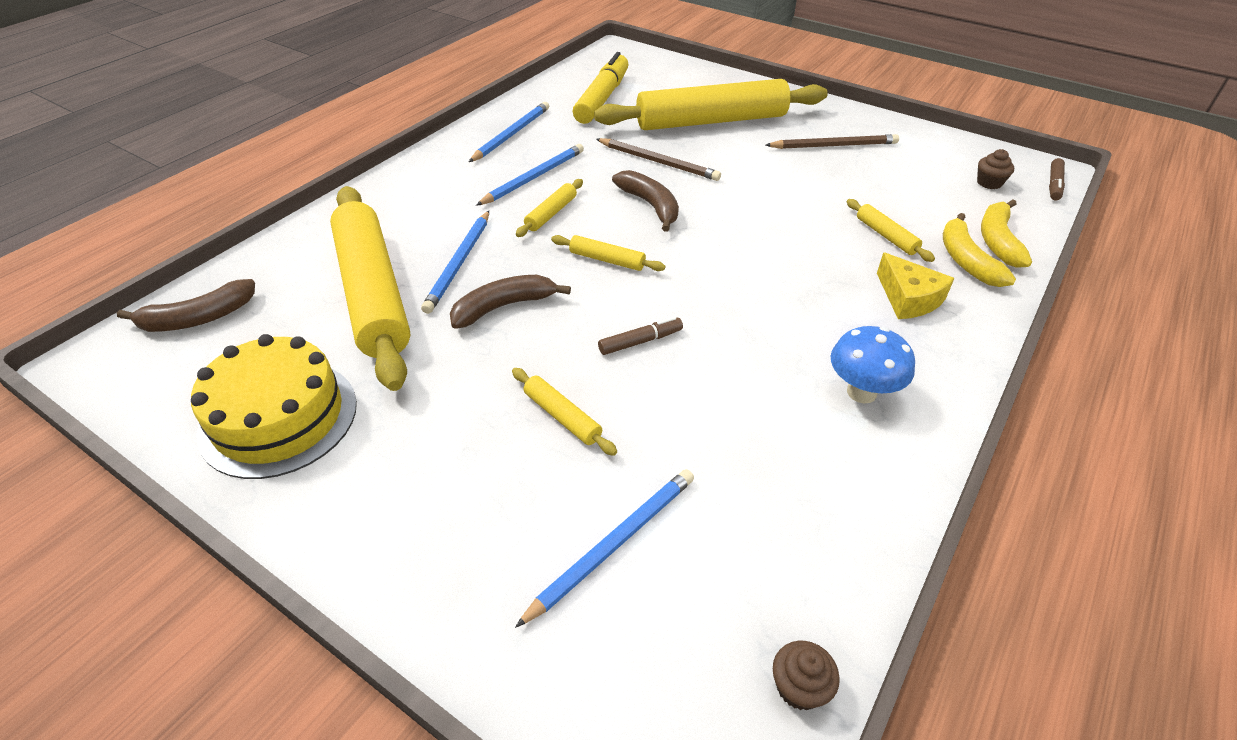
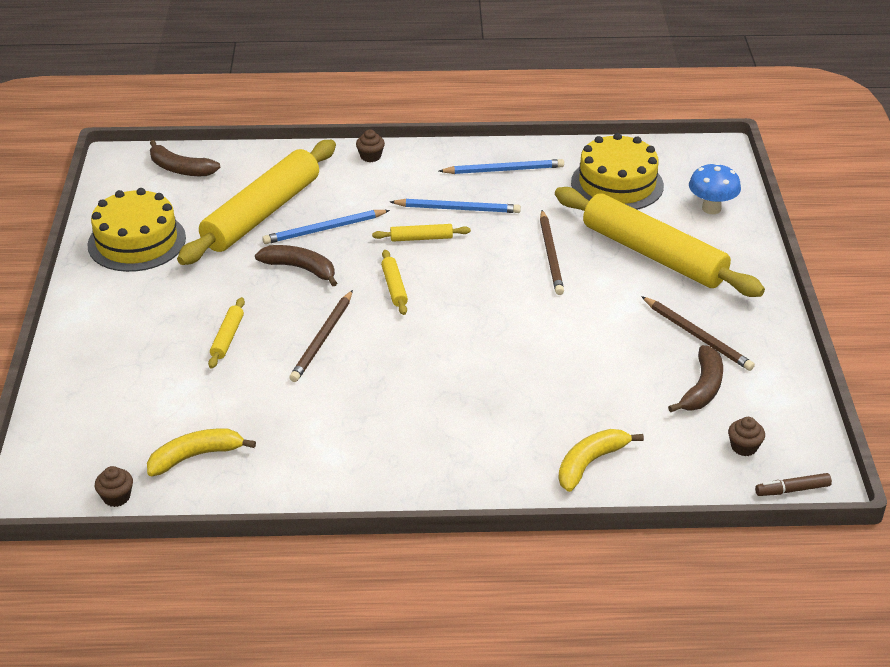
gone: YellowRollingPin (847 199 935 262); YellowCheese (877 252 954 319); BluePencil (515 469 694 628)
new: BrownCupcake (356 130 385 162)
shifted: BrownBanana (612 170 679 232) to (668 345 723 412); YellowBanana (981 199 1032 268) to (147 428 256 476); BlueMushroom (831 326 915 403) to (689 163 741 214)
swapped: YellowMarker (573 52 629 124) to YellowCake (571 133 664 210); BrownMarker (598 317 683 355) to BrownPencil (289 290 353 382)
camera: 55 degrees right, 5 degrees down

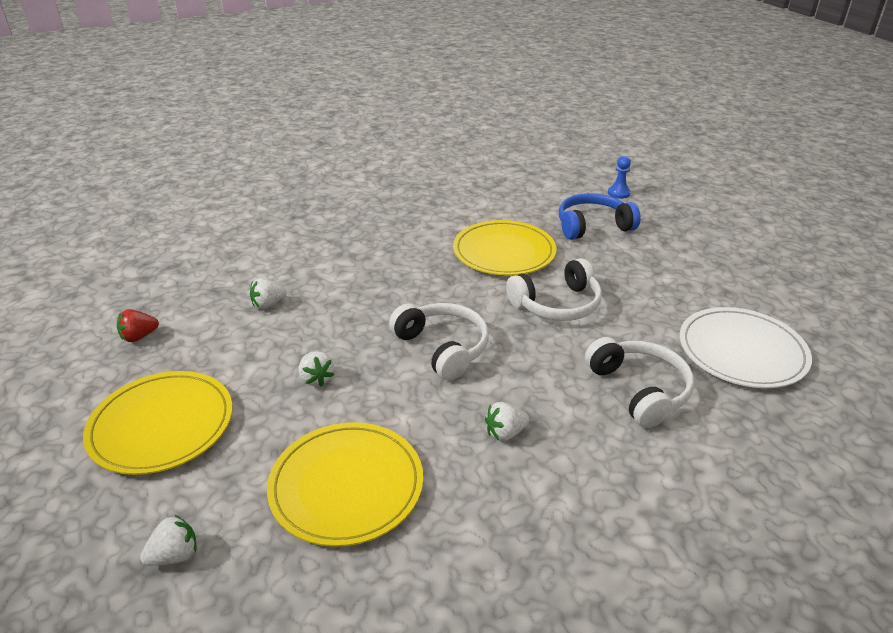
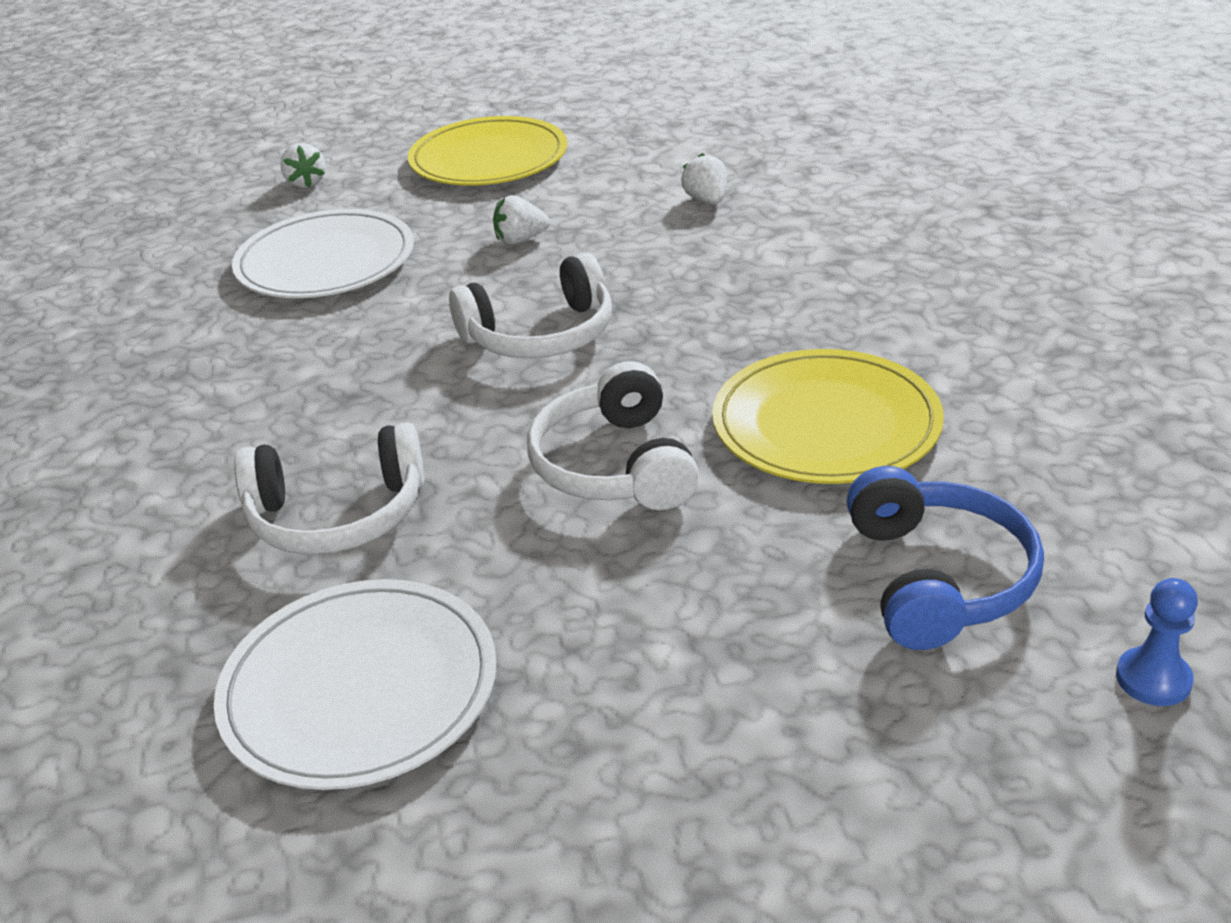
gone: RedStrawberry (117 309 159 342); WhiteStrawberry (485 402 529 441)
repainted: YellowPlate (267 422 423 547) to WhitePlate (232 209 414 298)
camera: 105 degrees right, 0 degrees up

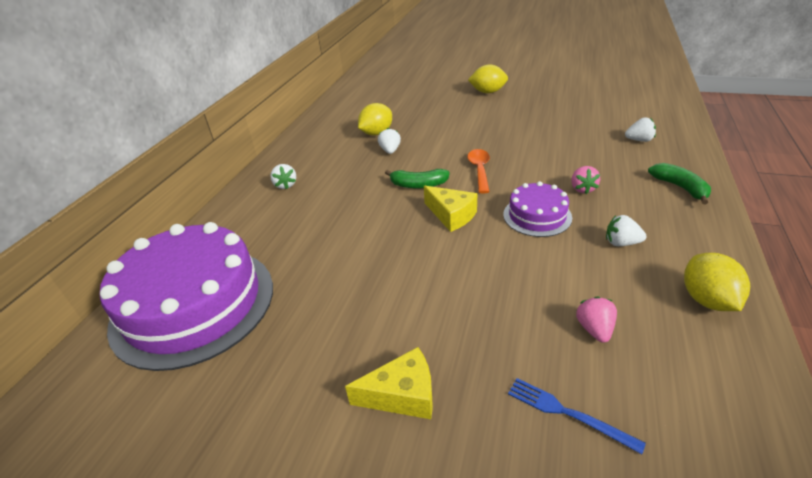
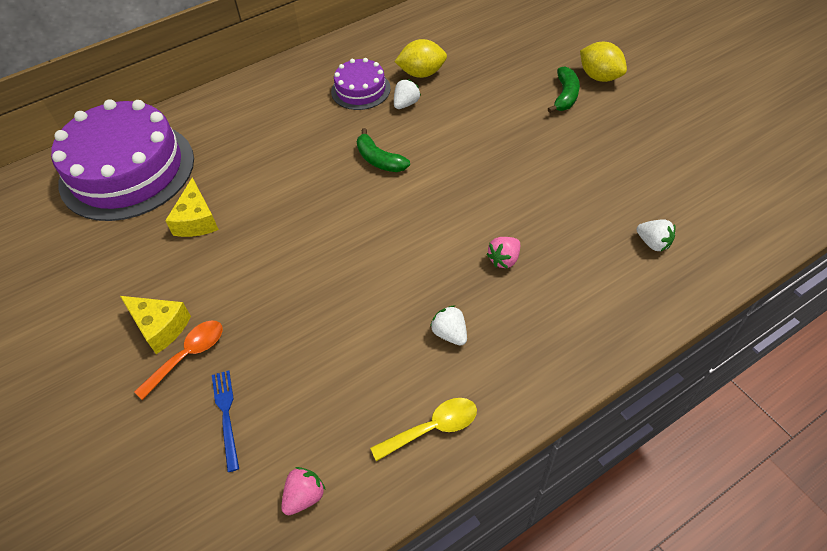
gone: WhiteStrawberry (270 164 296 189)
shifted: OrangeSpoon (467 149 490 194) to (134 320 223 400); GreenBanana (648 163 711 204) to (548 66 580 113); PurpleCake (503 181 572 237) to (331 58 391 110); YellowCheese (424 186 477 232) to (165 177 219 237); PinkStrawberry (576 296 617 343) to (281 467 326 515)
swapped: YellowLemon (684 253 750 311) to YellowSpoon (370 398 477 461)
camera: 40 degrees right, 15 degrees up

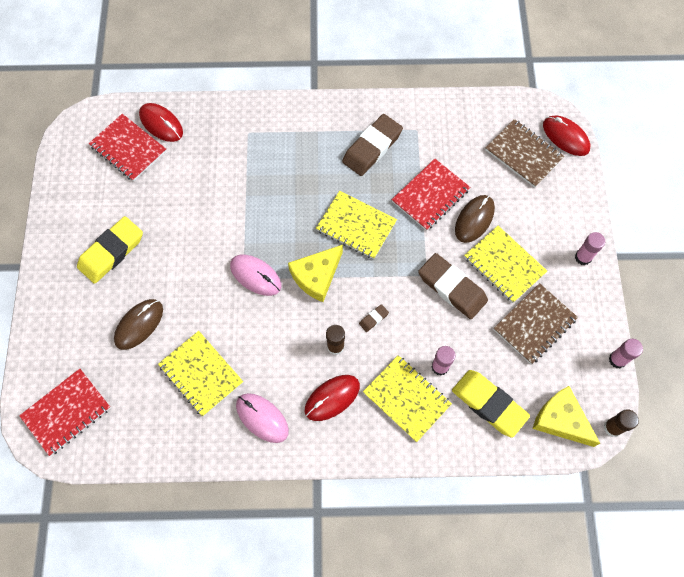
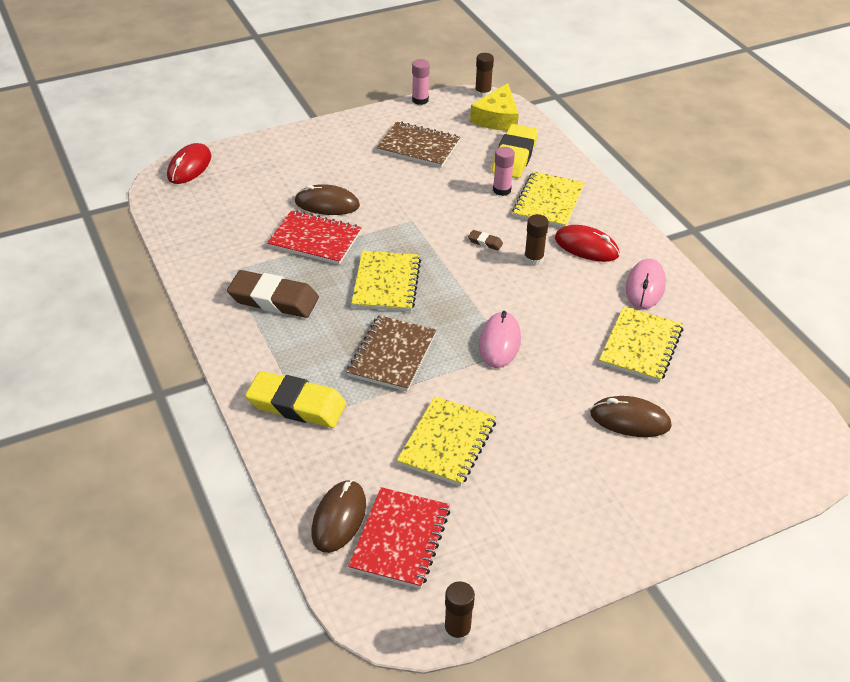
gone: PinkGlueStick (575 232 605 265); YellowCheese (288 244 343 302); BrownEraser (418 253 488 319); RedNotebook (19 369 111 456)
new: BrownGlueStick (444 581 475 643)
shifted: BrownNotebook (485 119 564 188) to (347 315 436 391); YellowEraser (77 216 143 284) to (245 371 346 428); YellowNotebook (464 226 547 303) to (397 396 496 486)
repainted: RedMouse (139 103 183 142) to BrownMouse (312 480 366 553)
camera: 115 degrees left, 25 degrees down

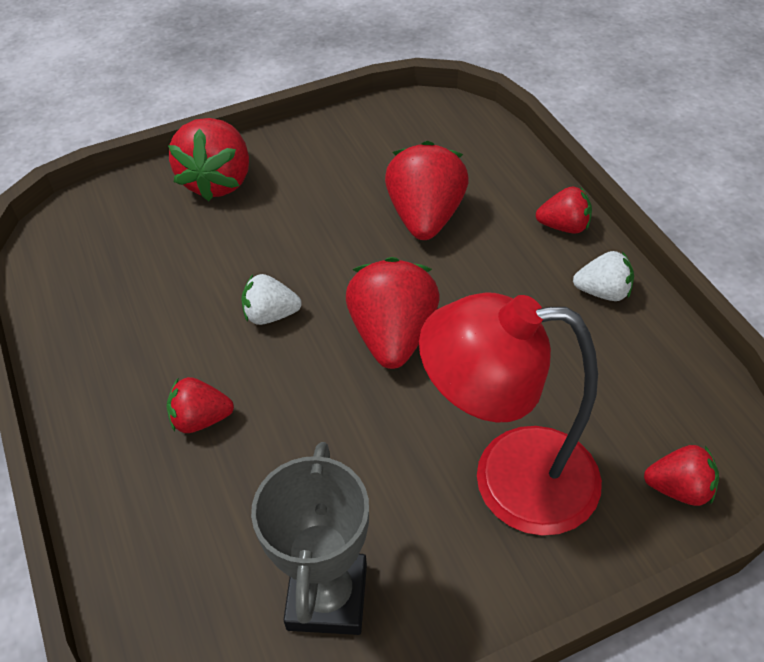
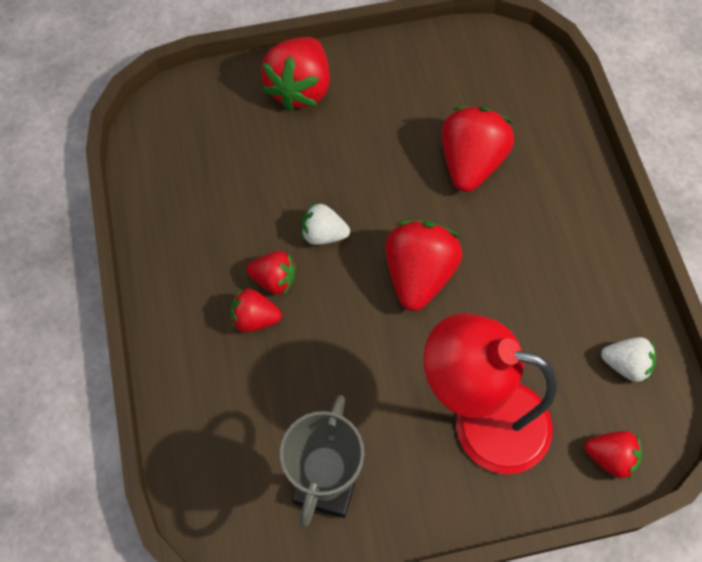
shifted: RedStrawberry (535 186 592 234) to (246 251 296 294); WhiteStrawberry (573 251 634 301) to (601 337 656 382)
camera: 10 degrees right, 15 degrees up

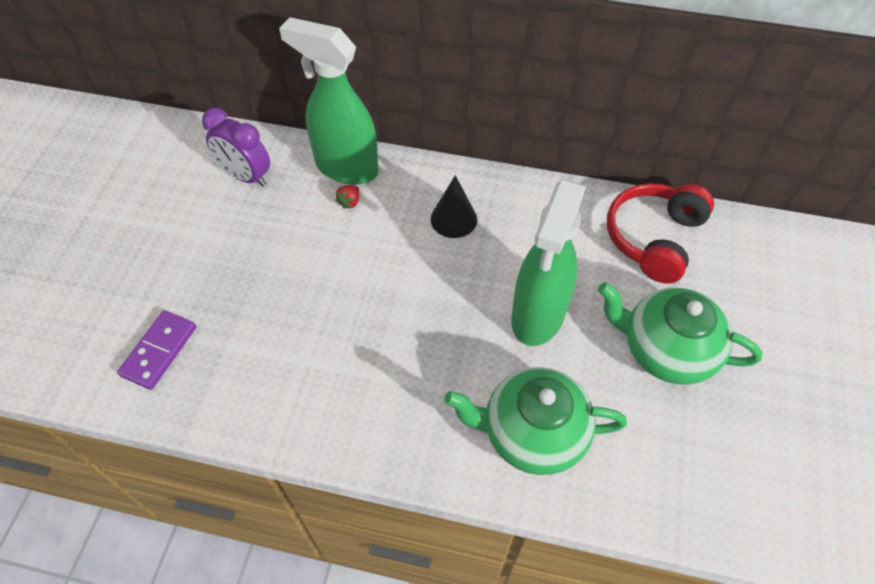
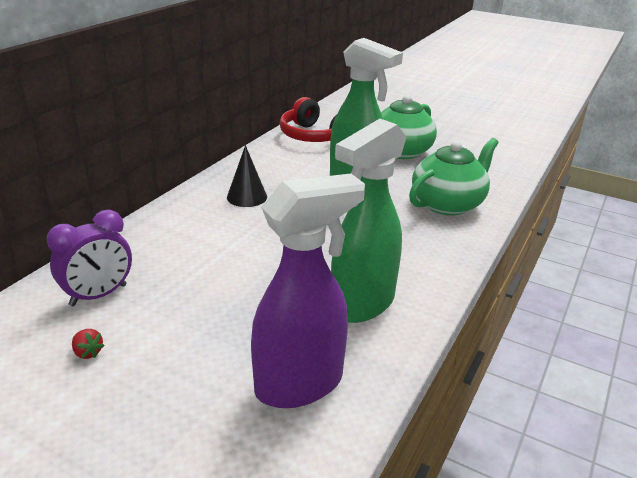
shifted: GreenSprayBottle (279 17 378 185) to (331 119 406 323); RedStrawberry (336 185 359 209) to (72 329 105 359)
swapped: PurpleDomino (117 310 196 390) to PurpleSprayBottle (251 174 365 408)
rotated: GreenTeapot (444 367 627 475) = (409 138 499 215) 150 degrees counterclockwise
camera: 75 degrees left, 25 degrees down

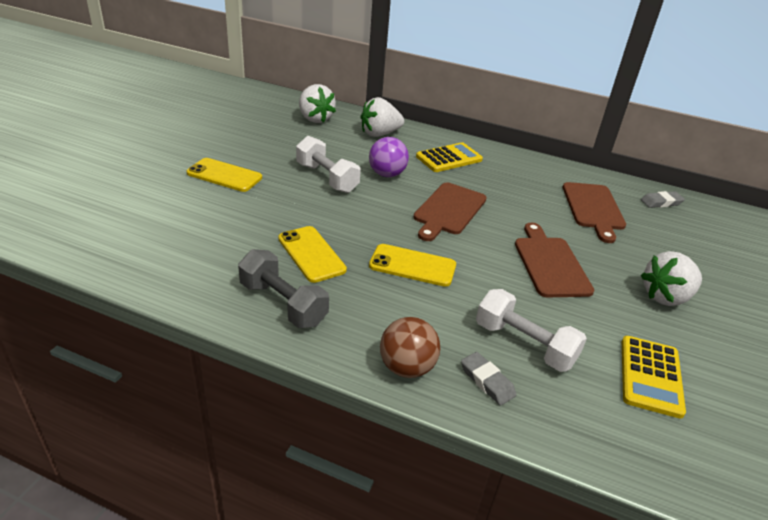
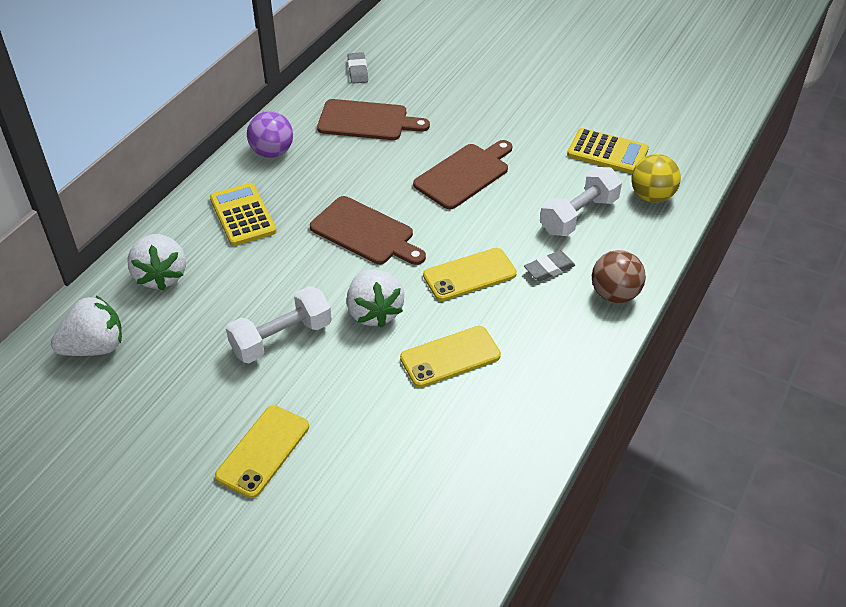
gone: GreyDumbbell (238 249 329 328)
new: YellowBall (631 154 681 203)
shifted: PurpleBall (369 137 409 177) to (247 111 293 158); WhiteStrawberry (641 251 702 306) to (347 269 404 328); GreyEraser (461 352 516 406) to (524 250 575 281)
rotated: BrownCuttingBoard (515 223 594 297) = (413 140 512 209) 135 degrees clockwise; YellowPhone (369 244 456 287) = (423 248 517 301) 45 degrees clockwise
camera: 80 degrees left, 10 degrees up

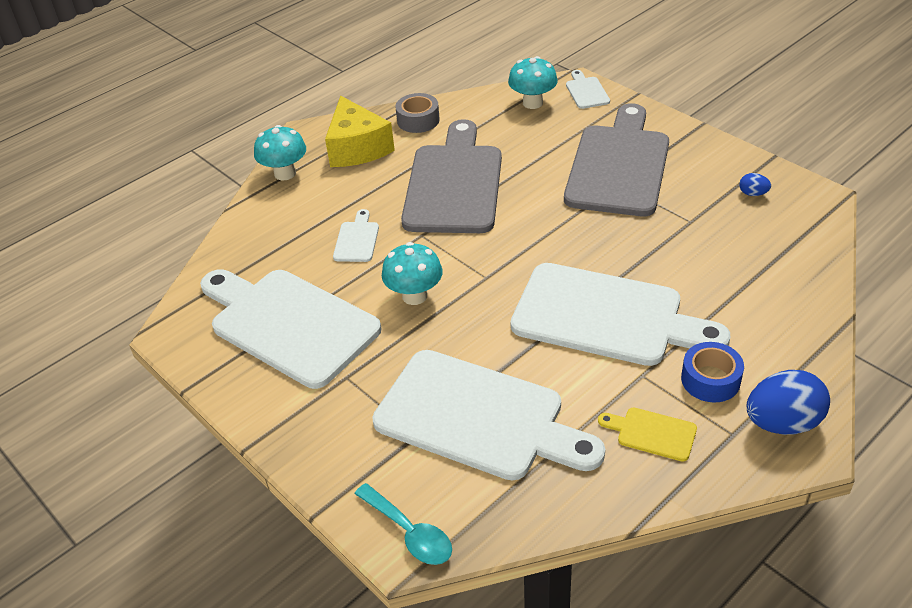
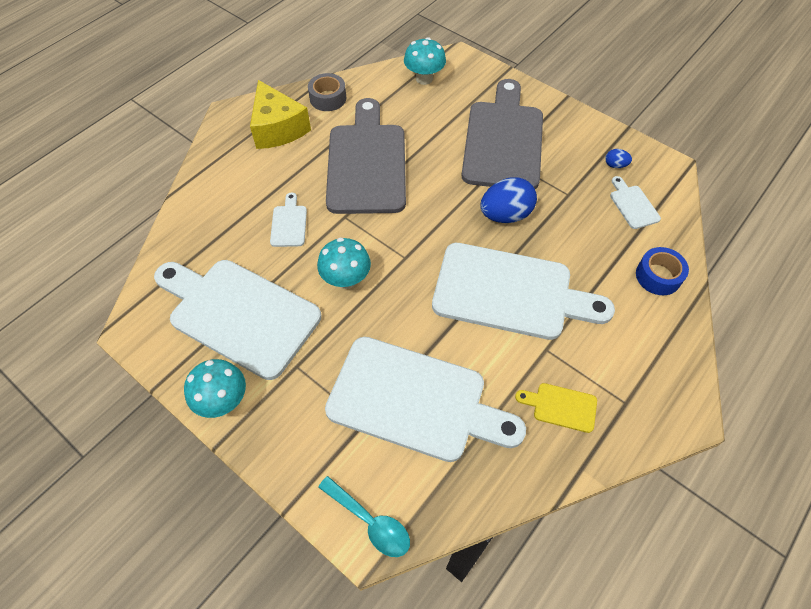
shifted: WhiteCuttingBoard (566 70 610 109) to (610 176 661 229); TurquoiseMushroom (254 125 306 181) to (184 359 246 418); BlueTape (681 342 744 402) to (636 247 689 295); BlueEgg (747 370 830 435) to (480 177 537 223)
camera: 10 degrees left, 15 degrees up

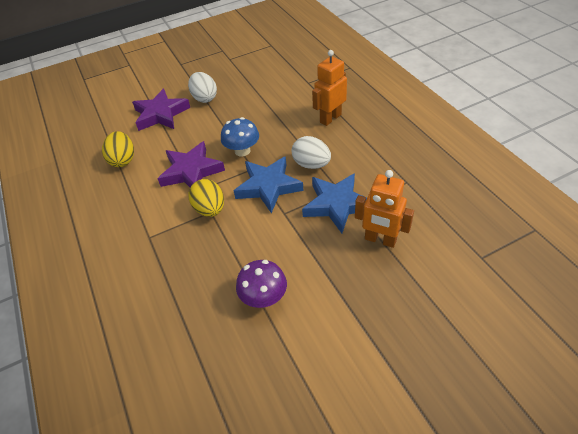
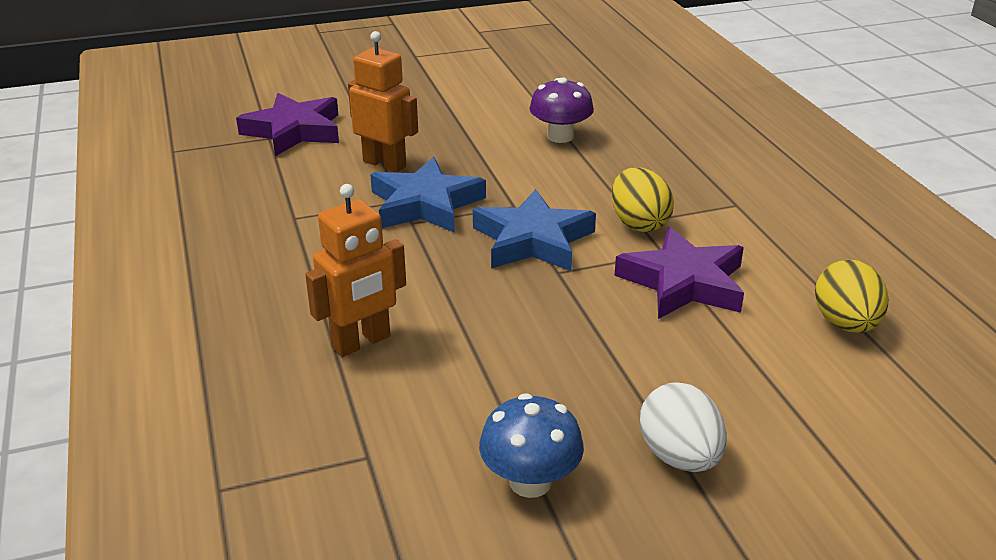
gone: WhiteEgg (292 136 331 169)
shifted: PurpleStar (132 89 190 131) to (236 93 339 156); BlueMushroom (221 117 259 157) to (479 393 584 498)
camera: 175 degrees left, 15 degrees down

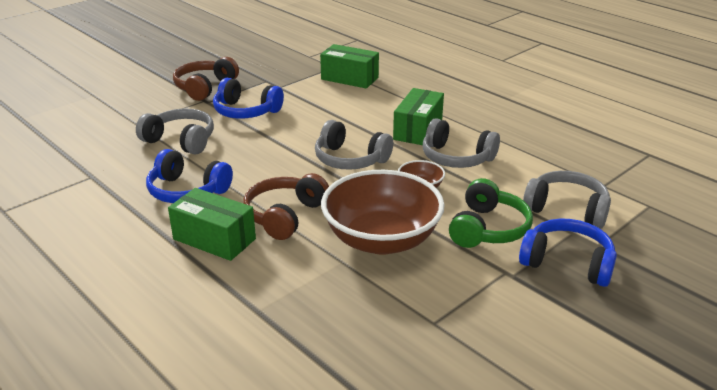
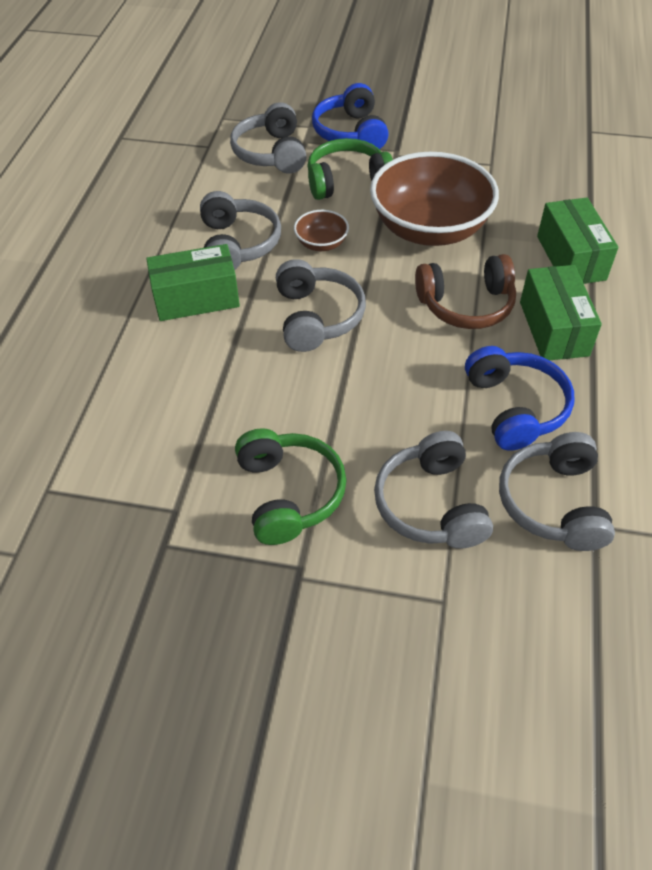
gone: BrownHeadphones (173 57 239 101)
new: GreyHeadphones (499 432 615 551)
shifted: GreenBox (320 44 379 89) to (537 198 619 284)
repainted: BlueHeadphones (213 78 284 118) to GreenHeadphones (235 428 346 545)
camera: 125 degrees left, 20 degrees up

